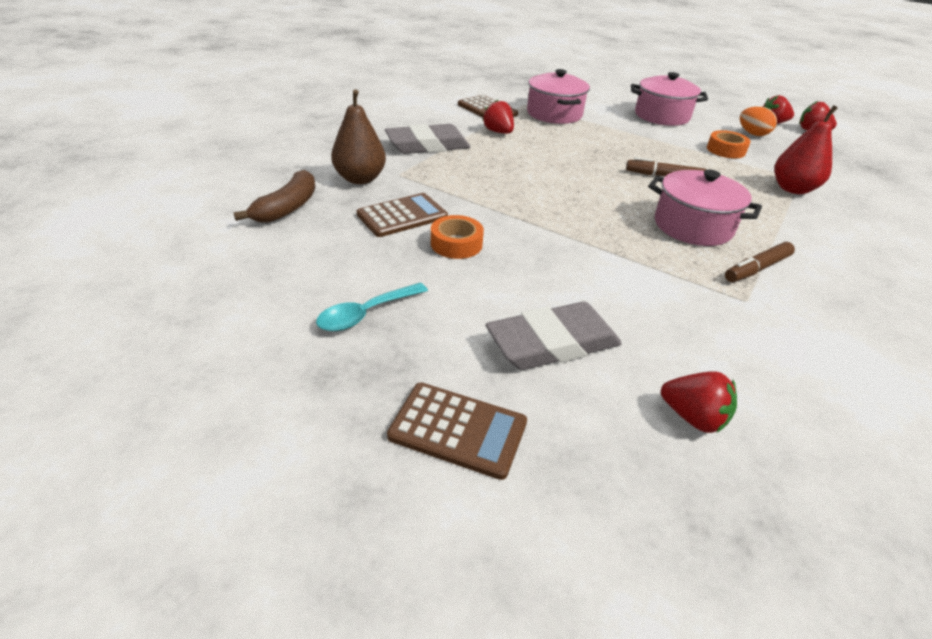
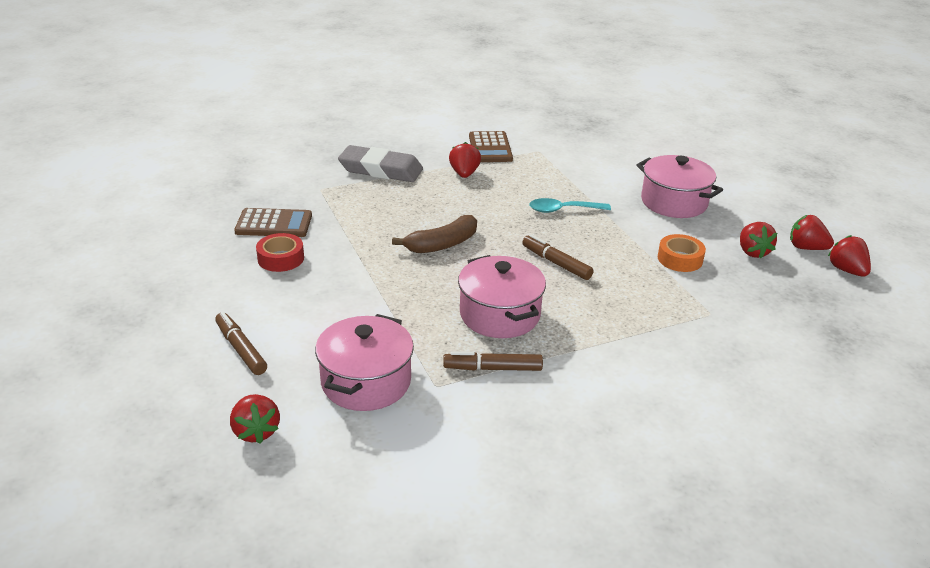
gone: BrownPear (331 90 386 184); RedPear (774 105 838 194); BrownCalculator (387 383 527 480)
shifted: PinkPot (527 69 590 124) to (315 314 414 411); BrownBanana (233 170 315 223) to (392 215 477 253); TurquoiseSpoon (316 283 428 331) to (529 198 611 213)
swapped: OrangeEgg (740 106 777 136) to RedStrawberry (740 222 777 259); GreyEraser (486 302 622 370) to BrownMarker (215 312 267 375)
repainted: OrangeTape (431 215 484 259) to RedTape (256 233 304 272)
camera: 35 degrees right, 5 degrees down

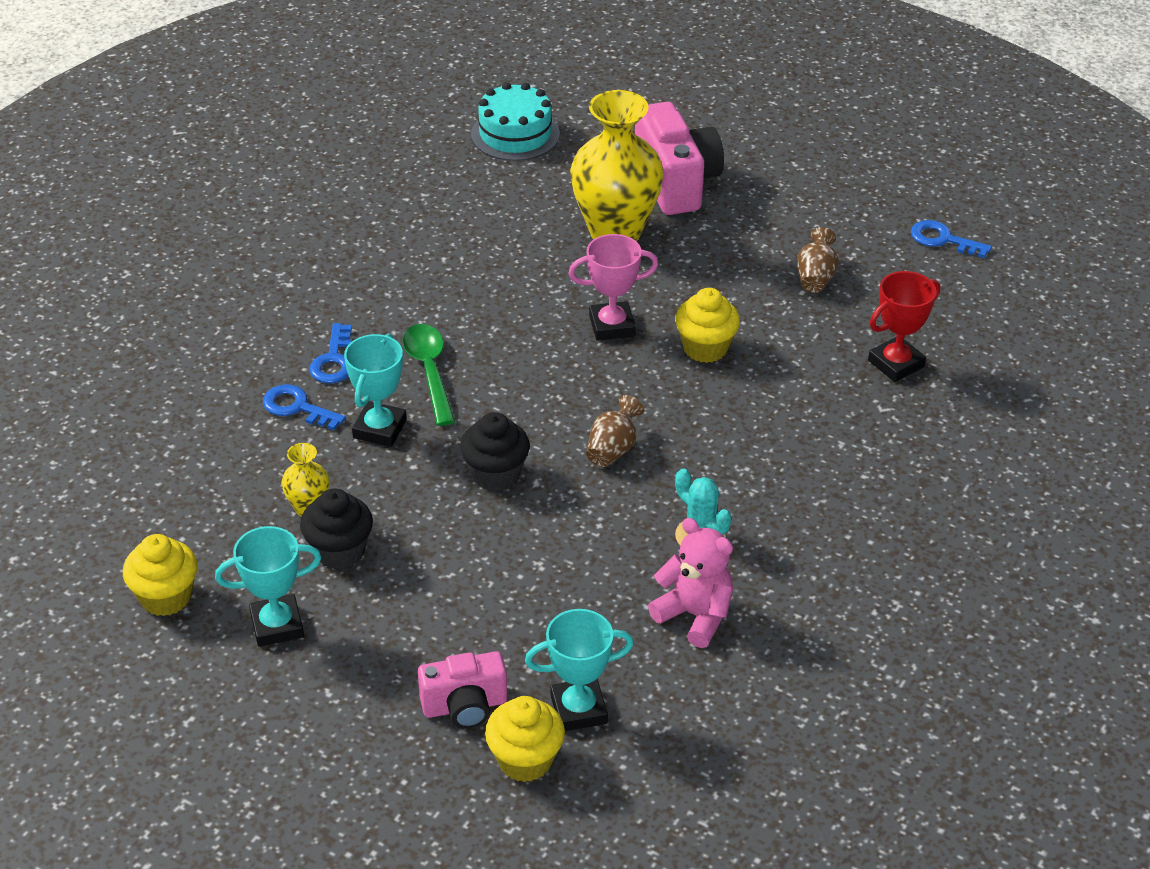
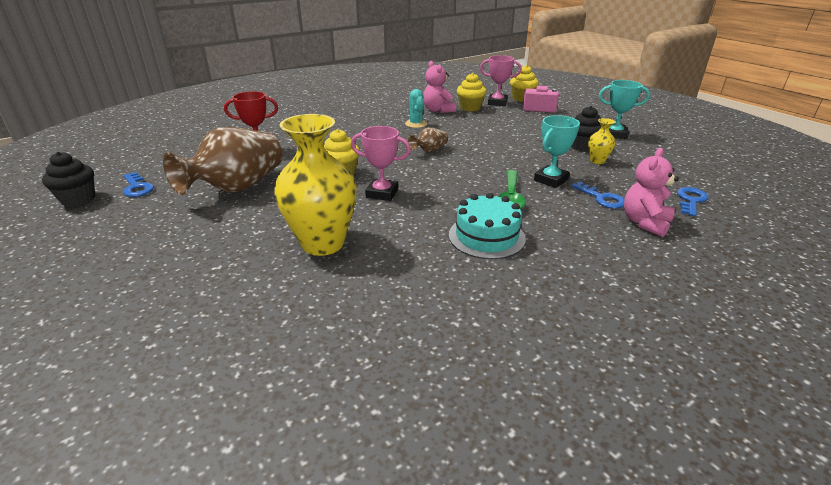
gone: PinkCamera (635 102 724 215)
new: PinkTeddyBear (624 148 679 237)
shifted: TurquoiseCake (471 82 560 161) to (449 193 526 259); BlueKey (309 323 352 383) to (677 187 708 216); BlackCupcake (460 412 530 491) to (42 152 95 207); YellowCupcake (123 534 198 616) to (457 73 487 112)
repainted: TurquoiseTrophy (525 609 634 731) to PinkTrophy (480 55 522 106)
scaled: BrownVase (797 227 839 293) = (163 127 283 195) x2.25
camera: 155 degrees left, 10 degrees down

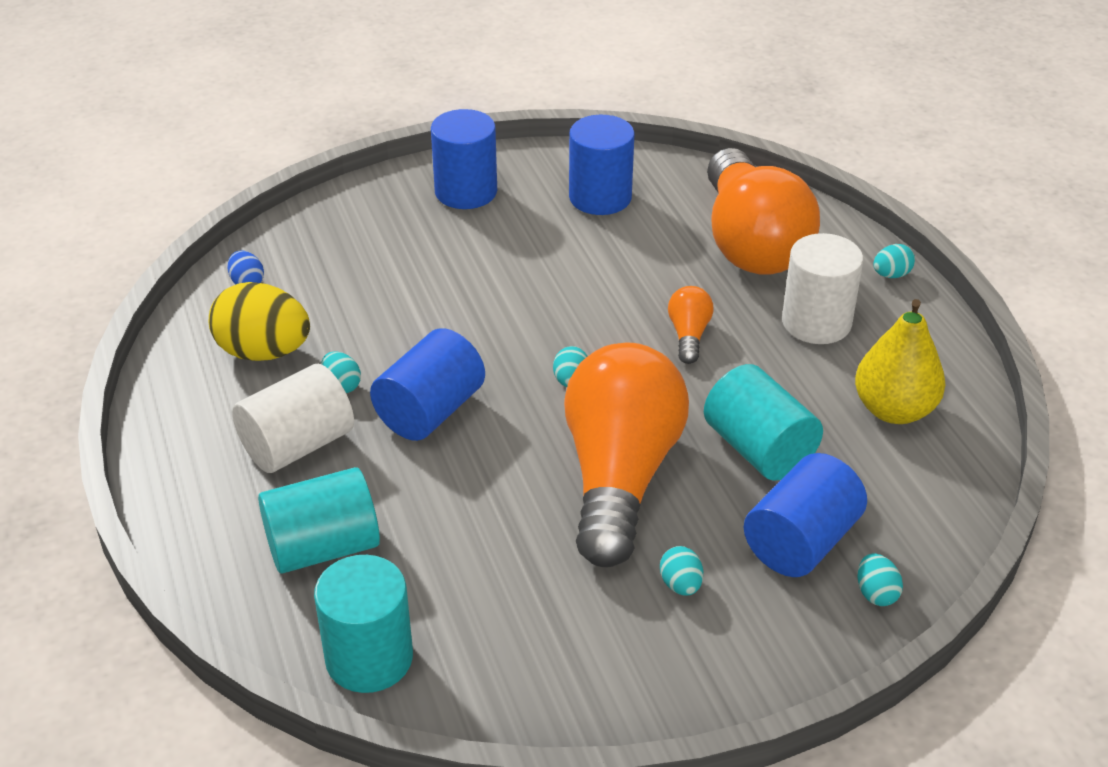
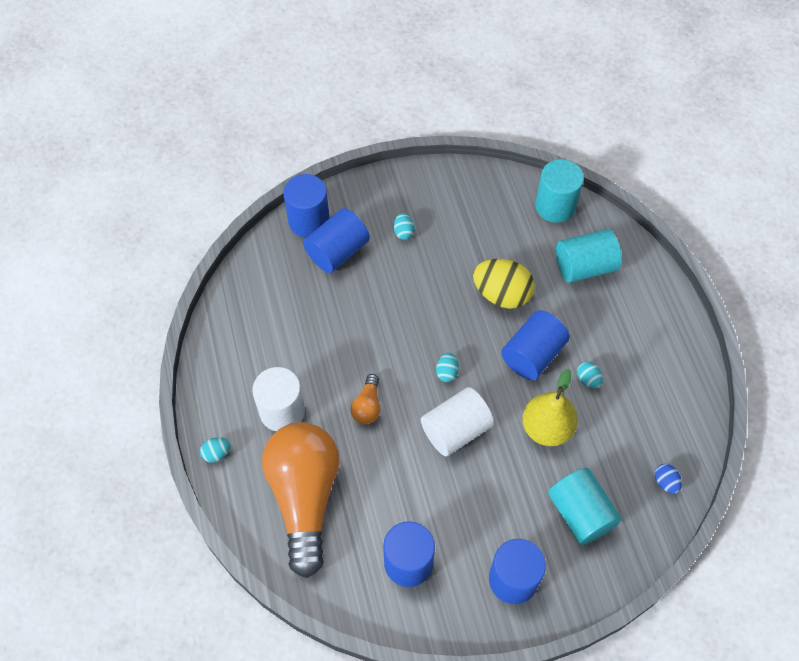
gone: OrangeLightBulb (564 343 689 567)
shifted: YellowEgg (209 282 310 361) to (473 259 535 309); YellowPear (855 299 945 424) to (522 369 578 446); WhiteCylinder (232 364 354 473) to (421 387 494 456); TurquoiseCylinder (704 364 823 481) to (548 468 622 545)
swapped: TurquoiseEgg (858 553 903 606) to BlueCylinder (283 174 330 237)
camera: 175 degrees left, 20 degrees up

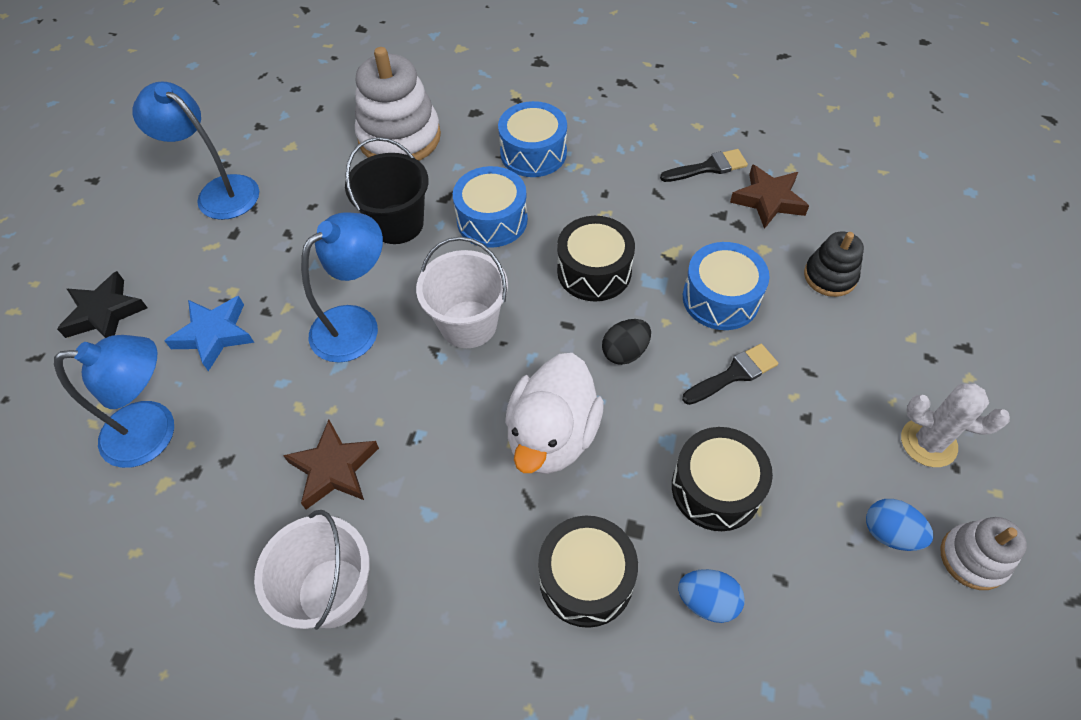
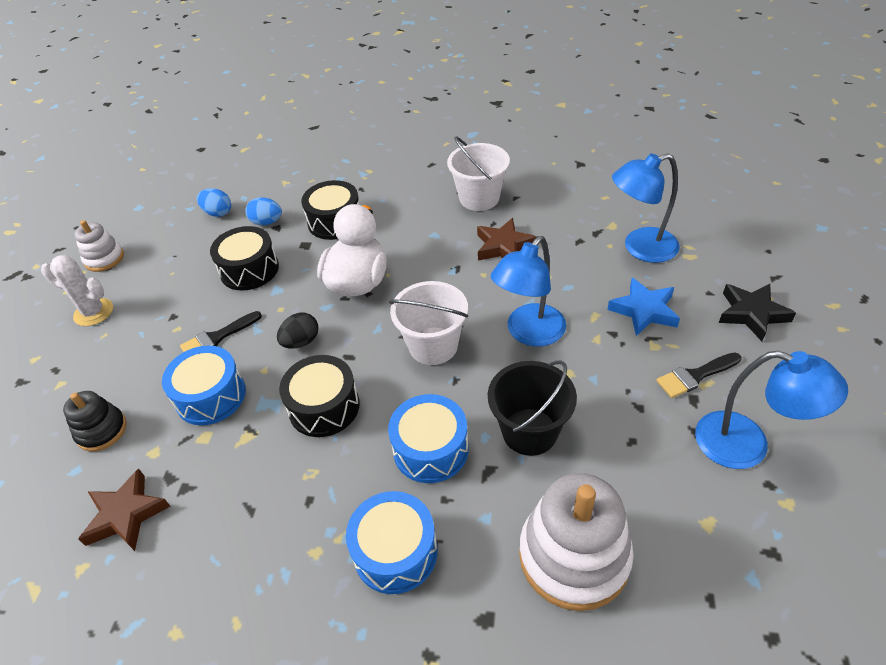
shifted: BlackBrush (660 149 748 182) to (656 352 741 398); BlueEgg (866 499 934 551) to (197 188 231 217)
camera: 175 degrees right, 10 degrees down

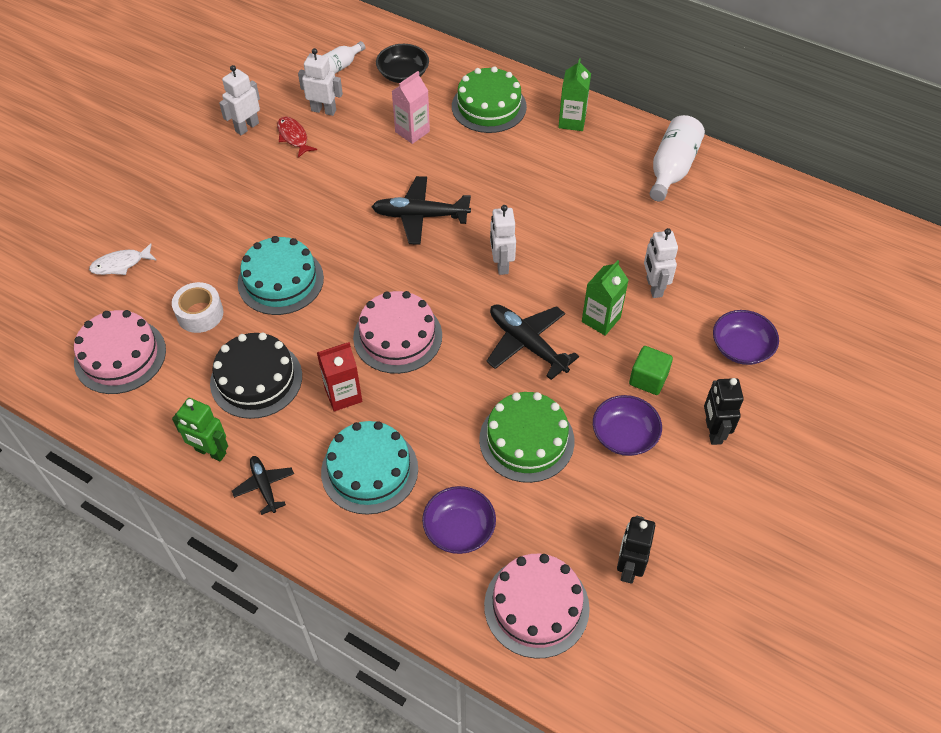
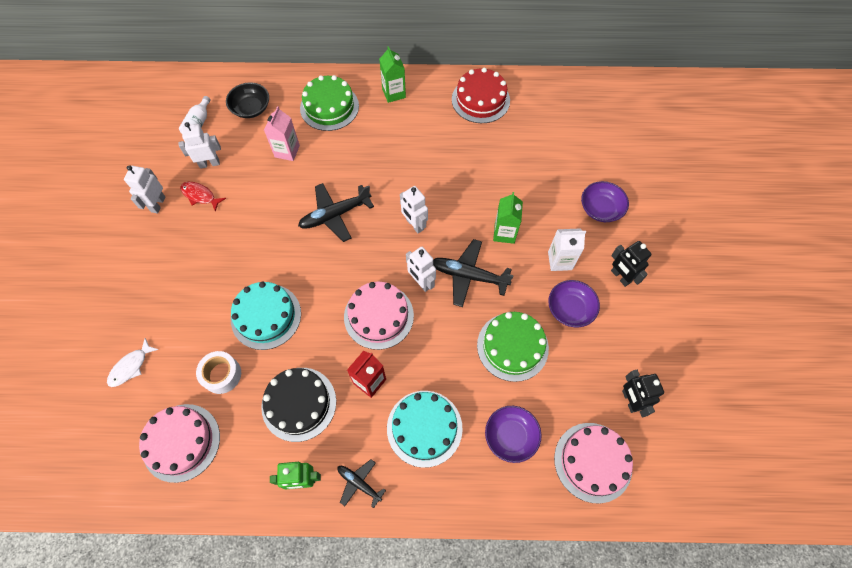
shifted: WhiteRobot (644 228 678 298) to (406 246 436 292)
swapped: WhiteBottle (650 115 705 202) to RedCake (452 68 510 123); GreenCube (629 346 673 395) to WhiteCarton (548 228 586 271)
camera: 30 degrees left, 10 degrees up

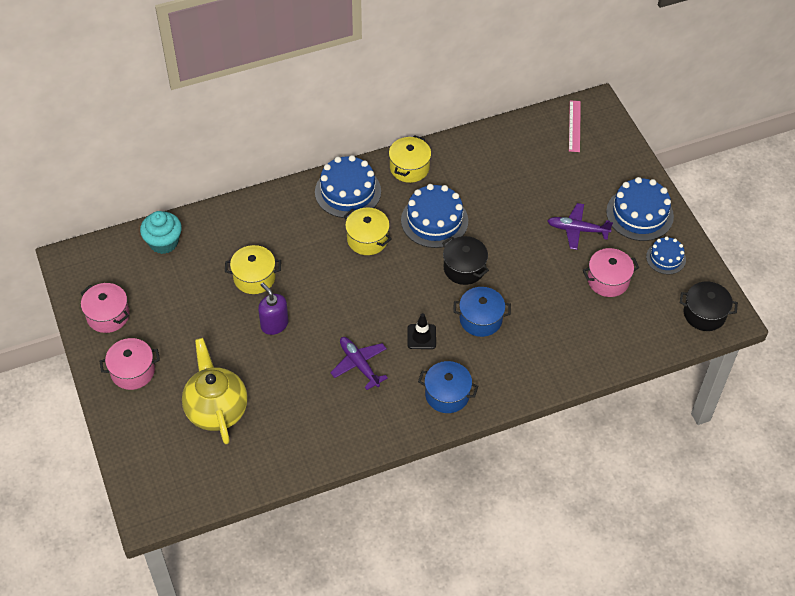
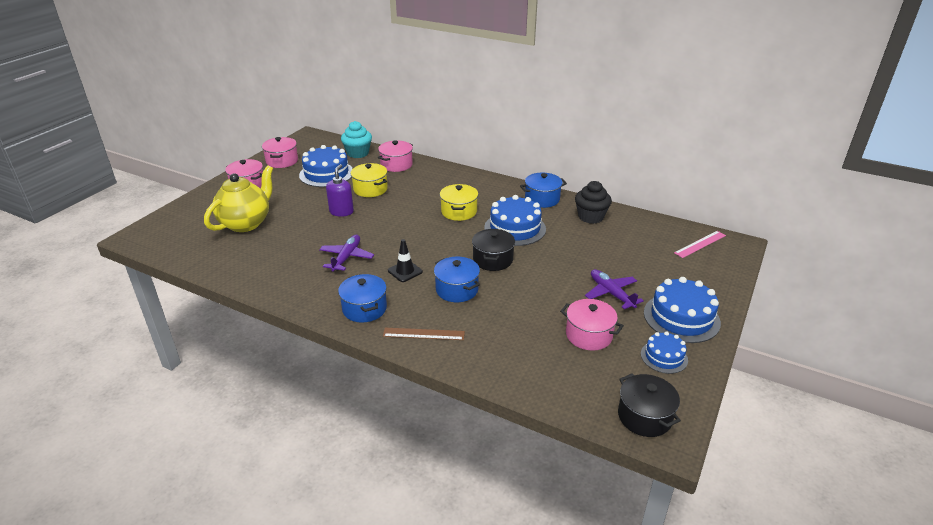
new: PinkPot (378 140 413 172); BlackCupcake (575 181 612 224); BrownRuler (383 328 465 340)
shifted: BlueCake (315 155 381 218) to (299 145 352 187)
repainted: YellowPot (389 135 431 183) to BluePot (520 173 567 208)
camera: 50 degrees right, 20 degrees down

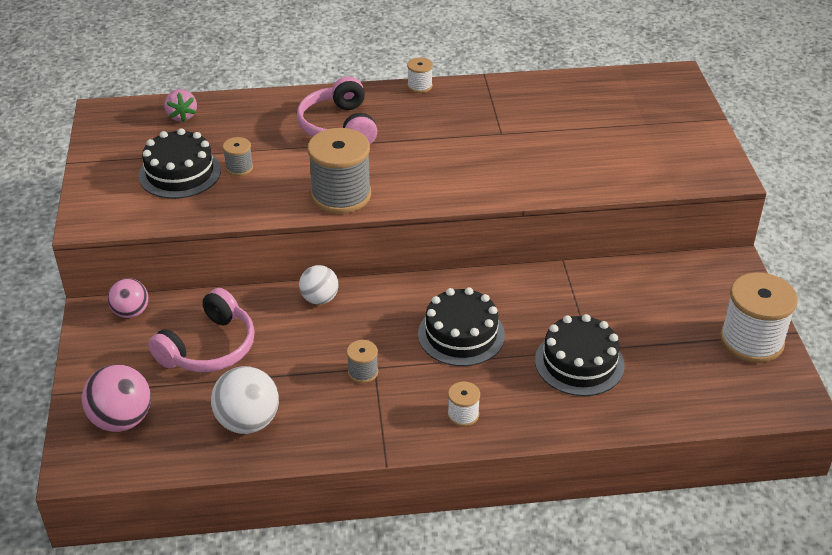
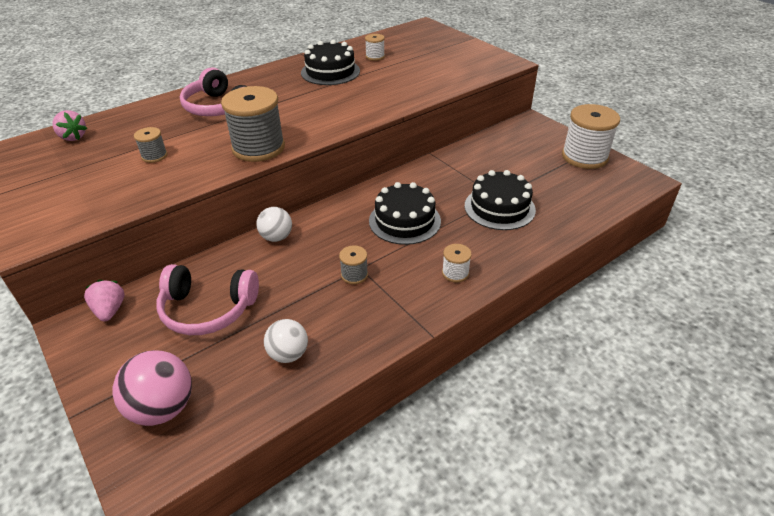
shifted: WhiteSpool (407 57 433 93) to (365 34 385 61); BlackCake (138 128 221 199) to (301 40 360 85)
swapped: PinkBall (107 278 148 318) to PinkStrawberry (84 280 125 321)
rotated: PinkHeadphones (148 288 255 372) = (156 264 259 335) 90 degrees clockwise
scaled: WhiteBall (211 366 279 434) = (264 319 308 363) x0.66
camera: 30 degrees left, 0 degrees up

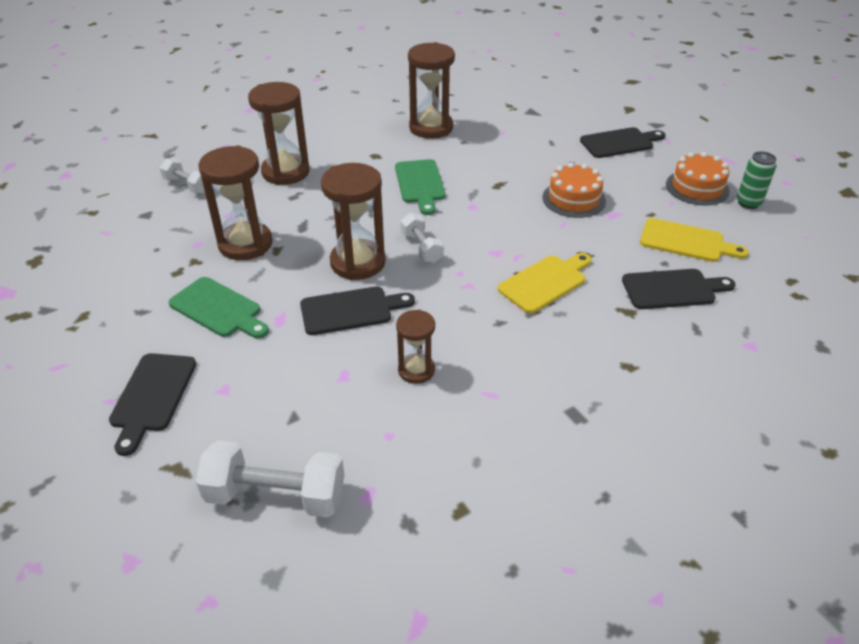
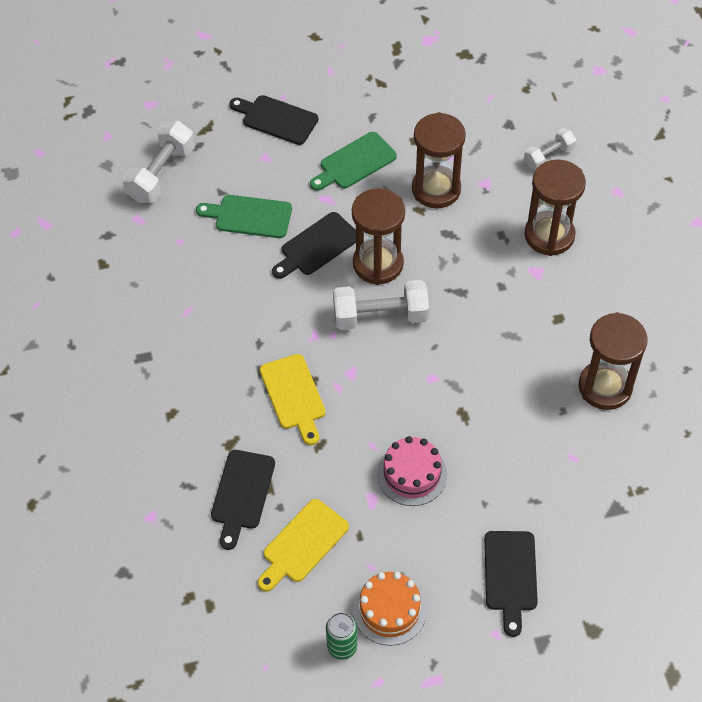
gone: BrownHourglass (396 310 435 384)
shifted: GreenCuttingBoard (395 159 446 215) to (196 195 292 238)
repainted: OrangeCake (542 163 606 218) to PinkCake (377 436 447 506)
rotated: BlackCuttingBoard (300 286 415 335) = (272 212 356 279) 45 degrees clockwise
scaled: WhiteDumbbell (400 213 444 263) = (333 280 429 330) x1.65
camera: 110 degrees right, 15 degrees up

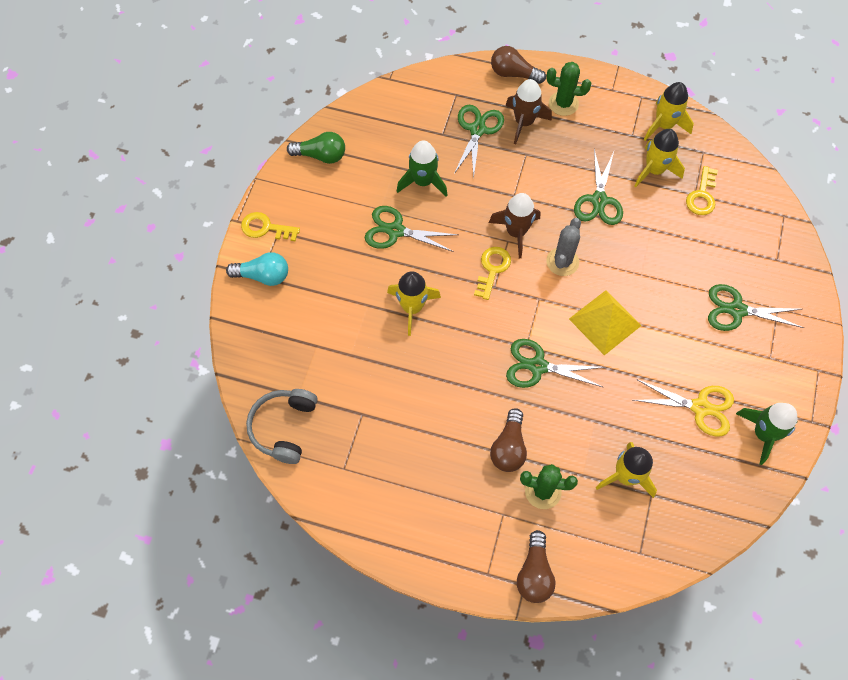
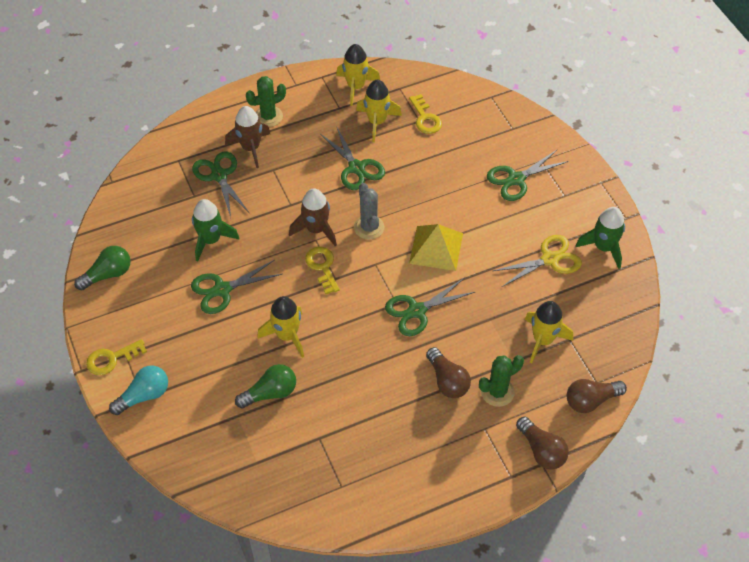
gone: GreyHeadphones (246 389 318 464)
new: GreenLightBulb (235 364 296 409)
shifted: BrownLightBulb (491 46 546 84) to (567 379 627 413)
camera: 40 degrees left, 10 degrees down

